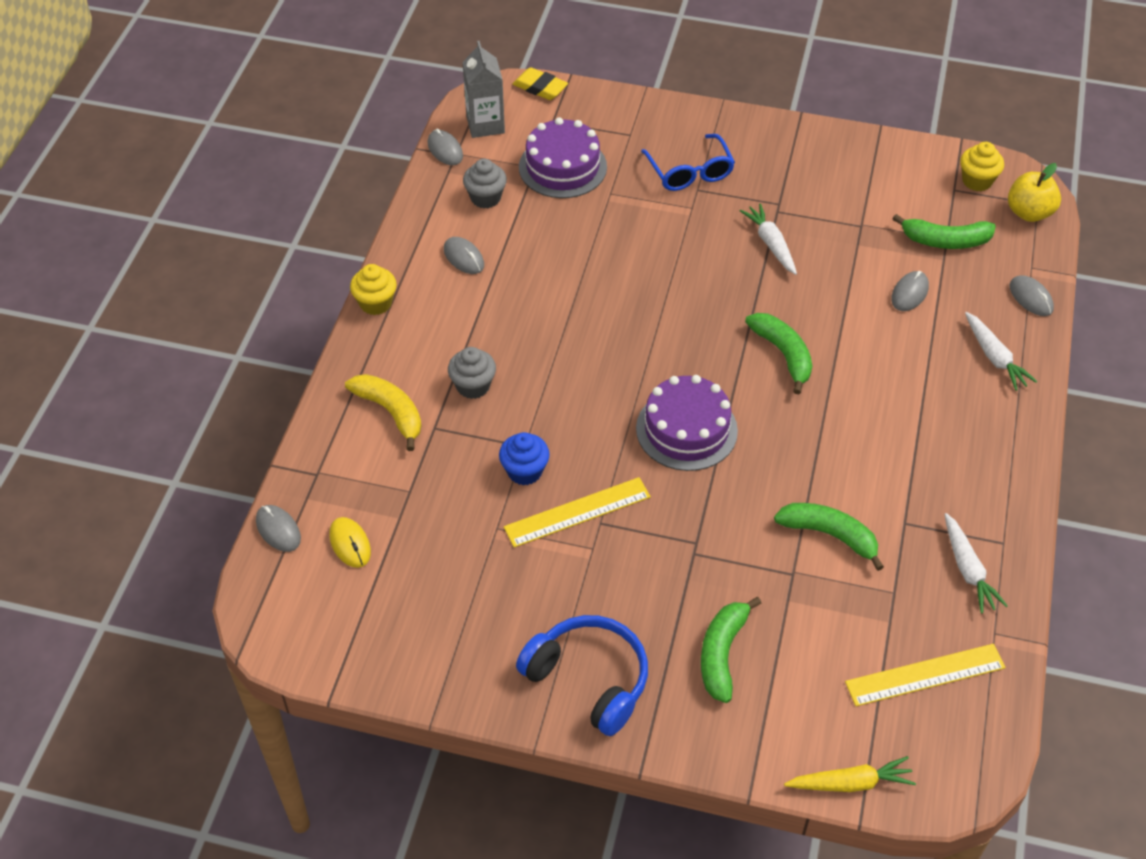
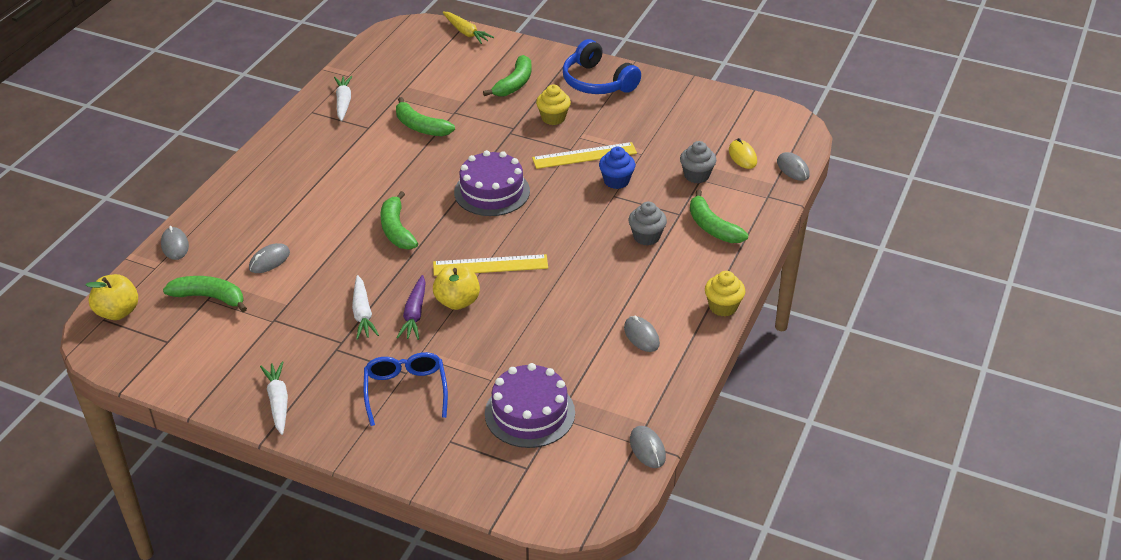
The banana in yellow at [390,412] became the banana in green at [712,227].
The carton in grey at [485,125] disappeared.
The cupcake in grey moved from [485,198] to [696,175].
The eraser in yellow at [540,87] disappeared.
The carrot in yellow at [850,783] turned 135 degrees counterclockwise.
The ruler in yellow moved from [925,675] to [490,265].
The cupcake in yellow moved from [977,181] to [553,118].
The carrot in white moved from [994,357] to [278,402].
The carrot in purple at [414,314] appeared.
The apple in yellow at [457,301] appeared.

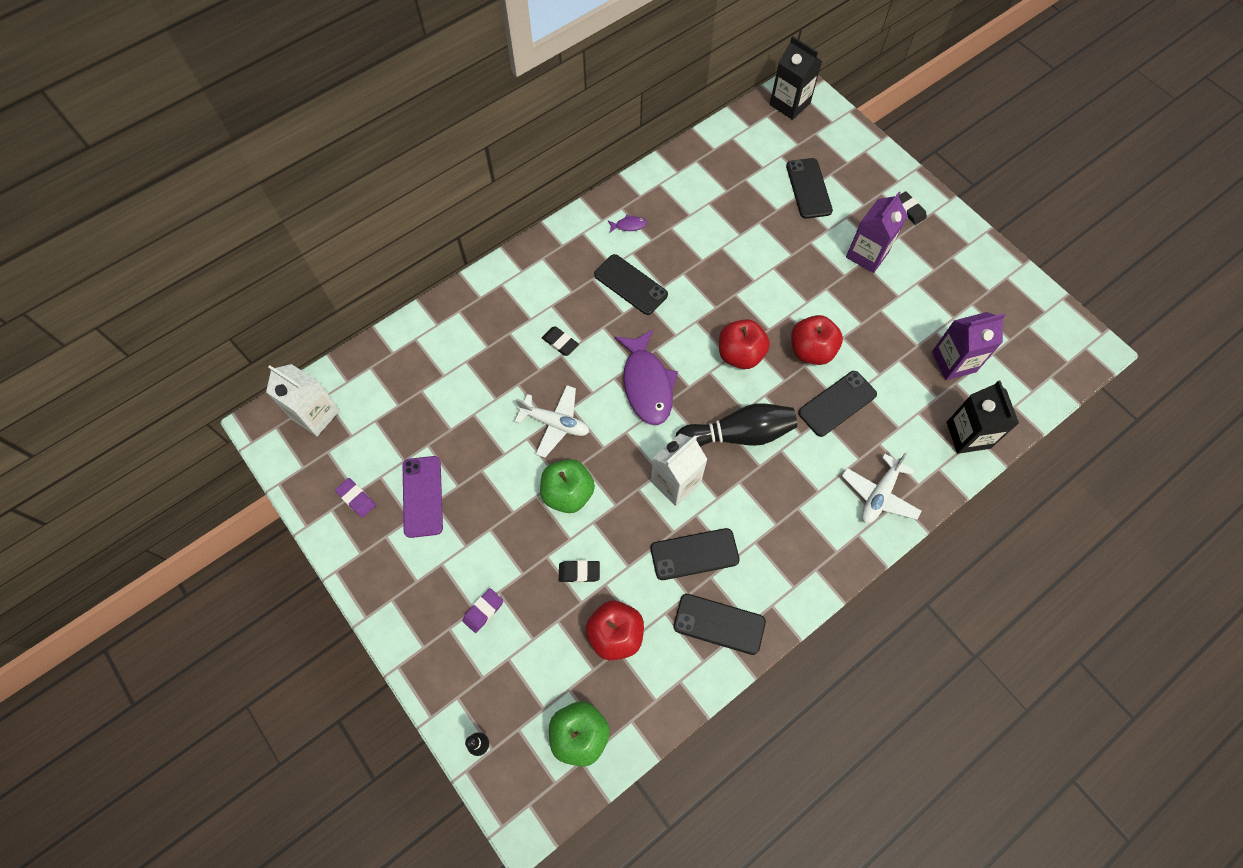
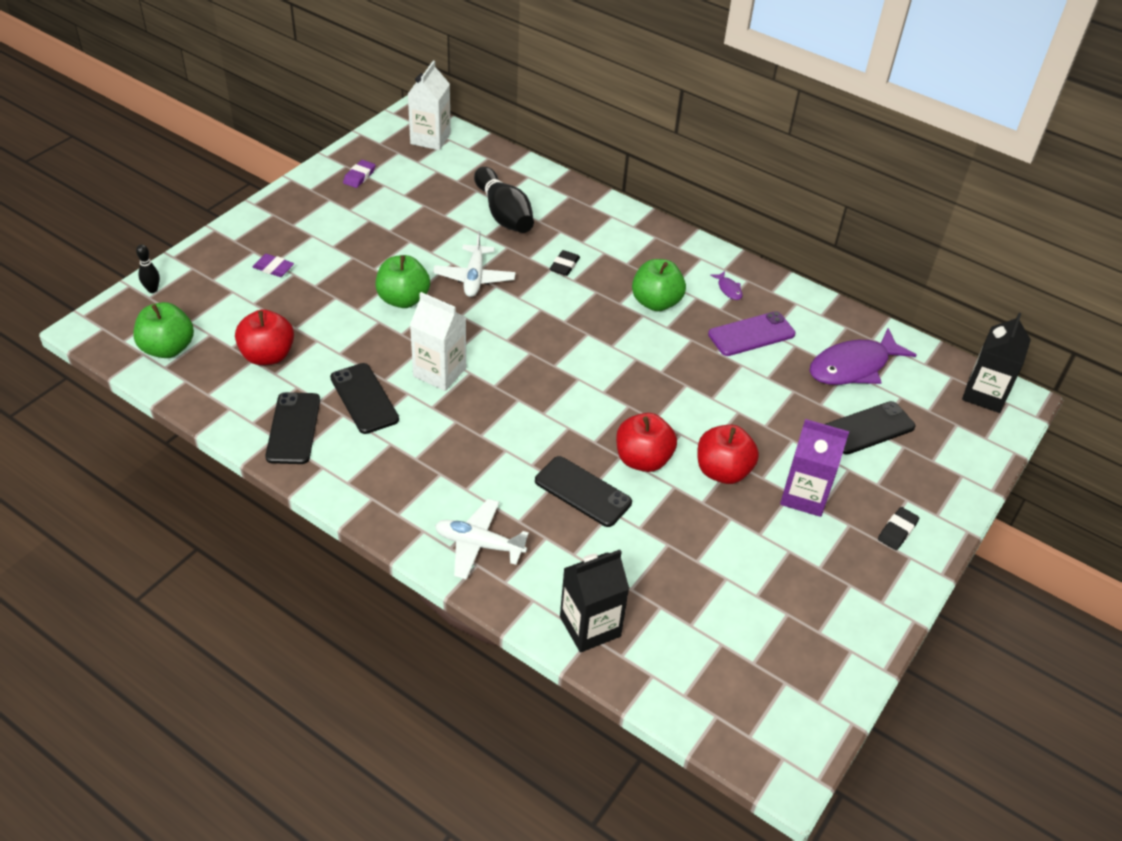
The phone in purple moved from [423,496] to [751,334].
The eraser in black at [579,572] disappeared.
The phone in black at [630,285] was replaced by the apple in green at [656,302].
The fish in purple moved from [647,384] to [853,367].
The bowling pin in black moved from [738,434] to [503,214].
The apple in red moved from [740,354] to [722,471].
The carton in purple at [953,362] disappeared.

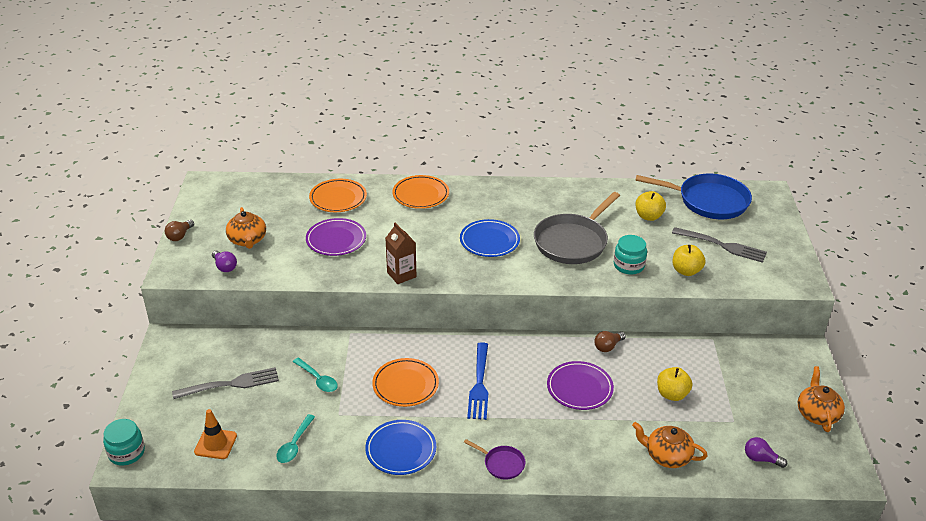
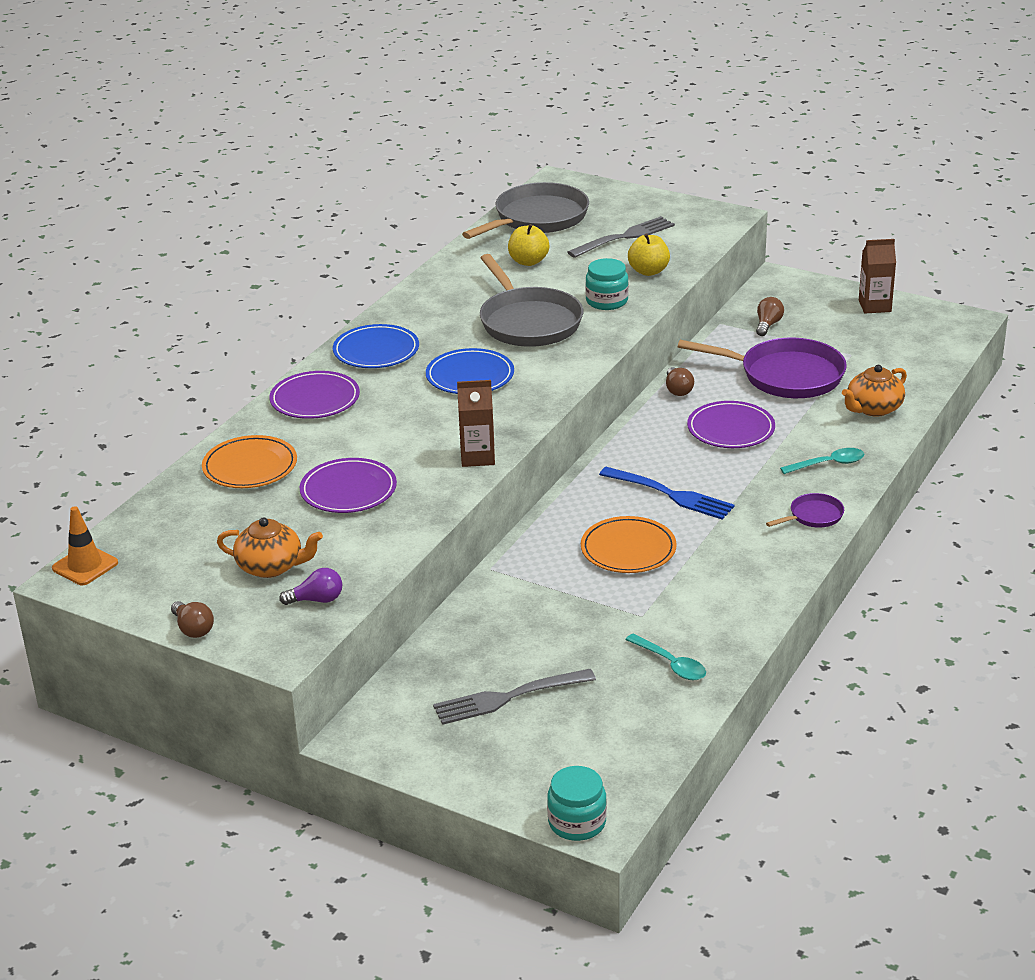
The fork in grey at [230,384] turned 120 degrees counterclockwise.
The traffic cone in orange moved from [215,444] to [85,566].
The spoon in turquoise moved from [318,379] to [828,464].
The plate in blue moved from [401,449] to [376,351].
The plate in orange at [420,194] became the plate in purple at [315,399].
The pan in blue at [708,201] became the pan in grey at [537,218].
The apple in yellow at [672,394] was replaced by the pan in purple at [785,376].
The light bulb in purple at [761,459] disappeared.
The teapot in orange at [817,414] was replaced by the carton in brown at [874,306].
The light bulb in brown at [768,325] appeared.

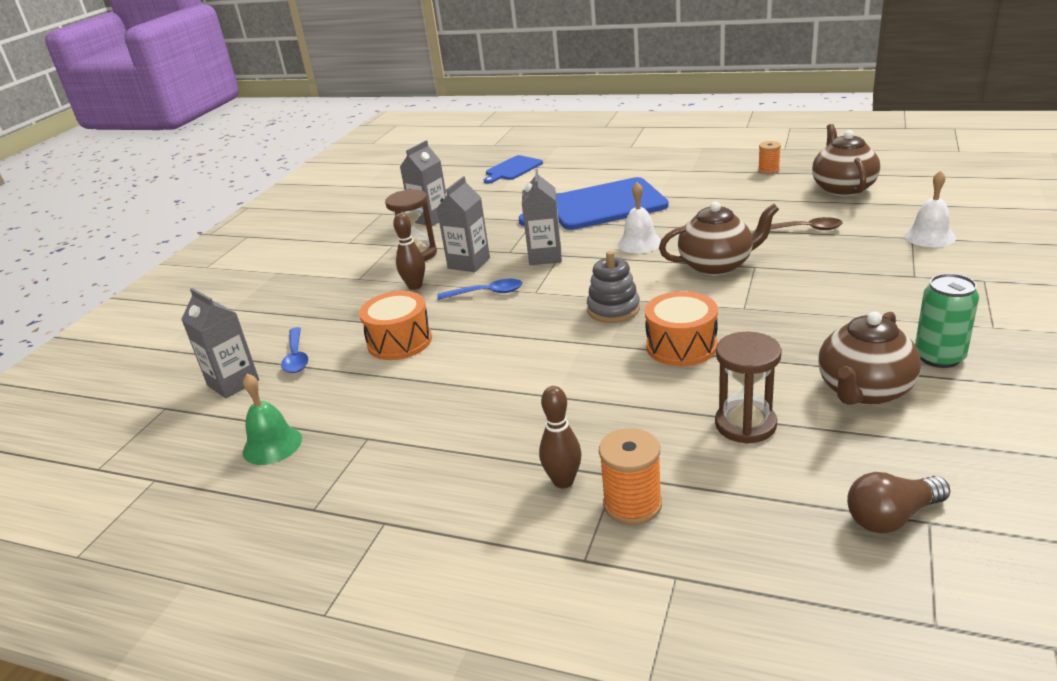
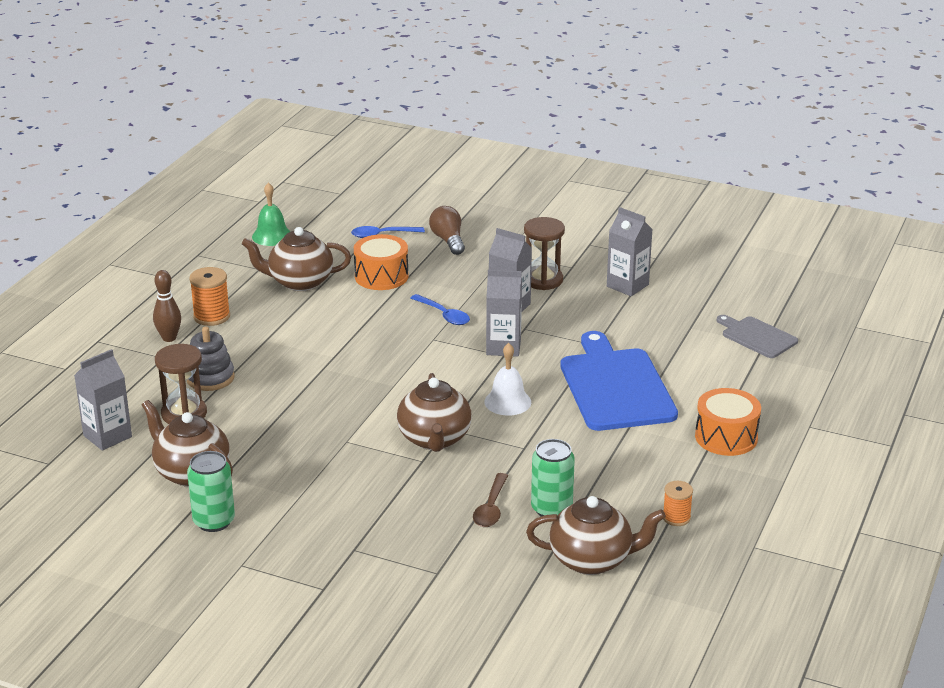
The carton in grey moved from [233,383] to [107,436].
The bowling pin in brown at [415,286] disappeared.
The spoon in blue at [487,293] turned 45 degrees counterclockwise.
The cutting board in blue at [512,169] became the cutting board in grey at [757,337].
The stacking toy in grey moved from [613,309] to [210,378].
The spool in orange moved from [632,504] to [211,316].
The drum in orange moved from [681,346] to [726,437].
The light bulb in brown moved from [891,517] to [448,240].
The bell in white at [929,236] disappeared.
The teapot in brown at [299,282] appeared.
The can in green at [551,509] appeared.

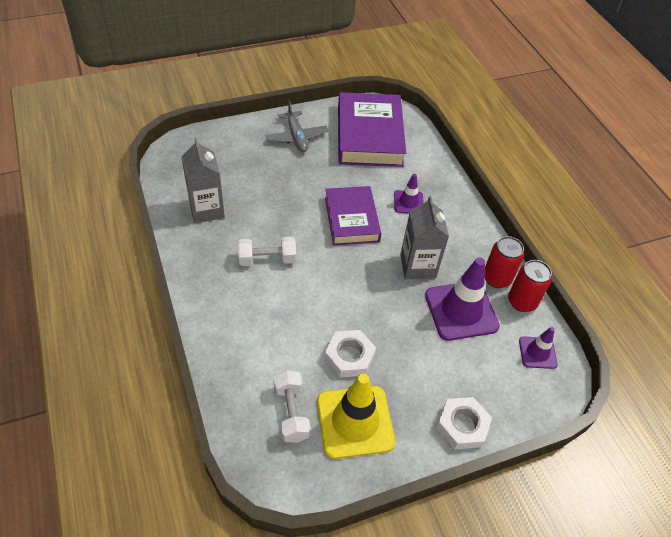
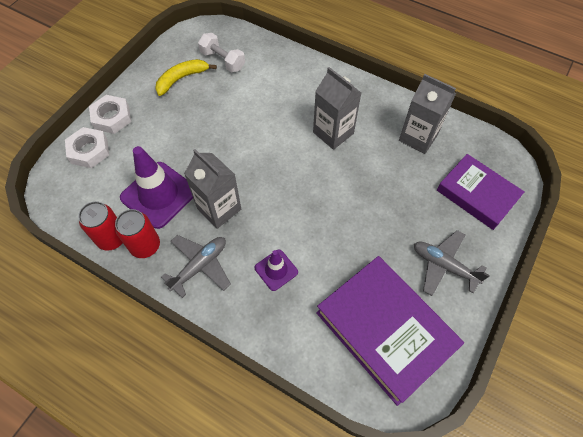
The dumbbell in white at [267,259] was replaced by the carton in grey at [333,133].
The traffic cone in yellow at [355,421] was replaced by the banana in yellow at [181,79].
The nut in white moved from [349,357] to [89,150].
The book in purple moved from [351,219] to [477,194].
The traffic cone in purple at [537,352] disappeared.
The plane in grey at [200,266] appeared.

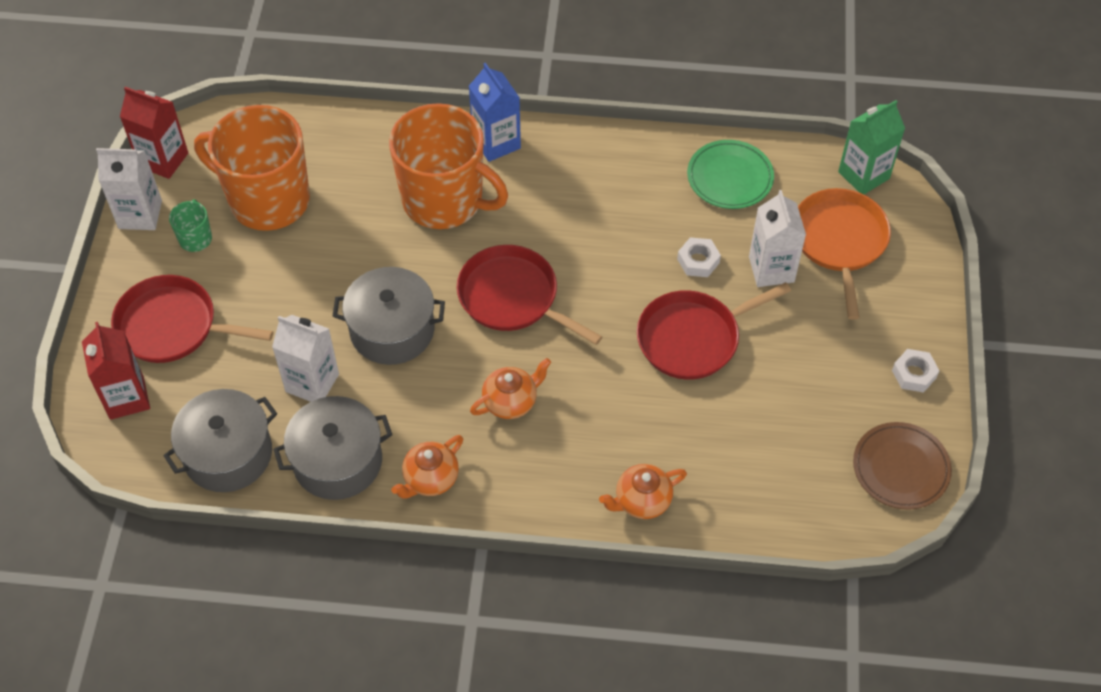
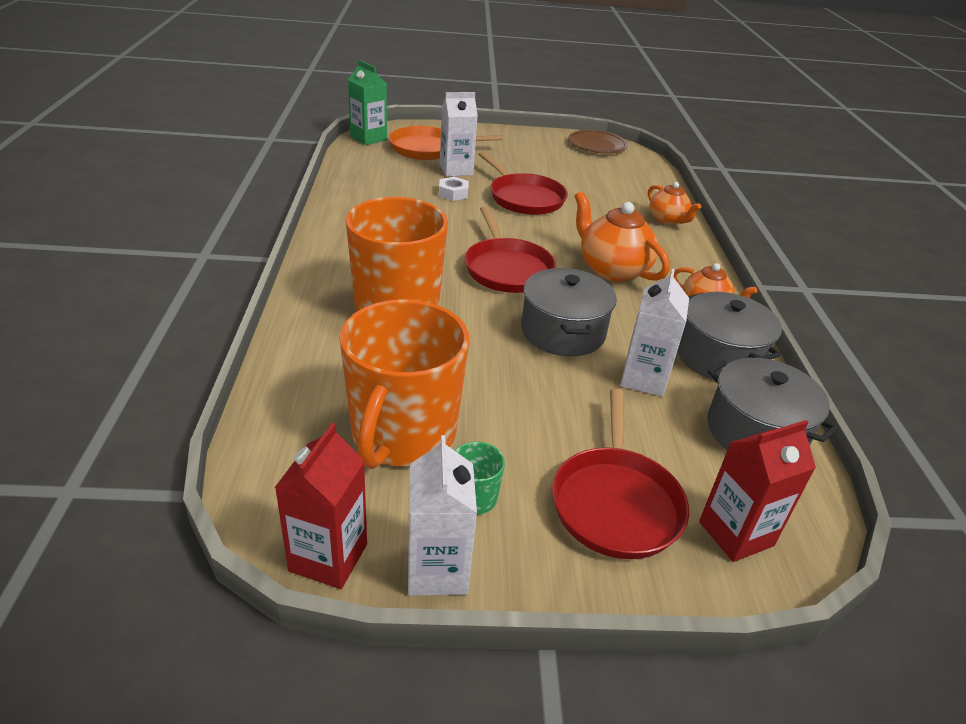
The pan in red at [512,297] turned 45 degrees counterclockwise.
The carton in blue at [496,143] disappeared.
The teapot in orange at [511,401] changed to 1.62 times the size.
The plate in green at [730,178] disappeared.
The nut in white at [914,374] disappeared.

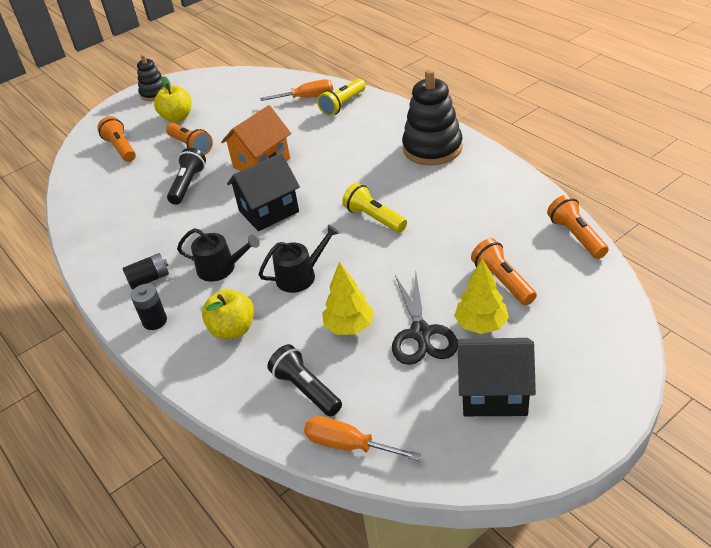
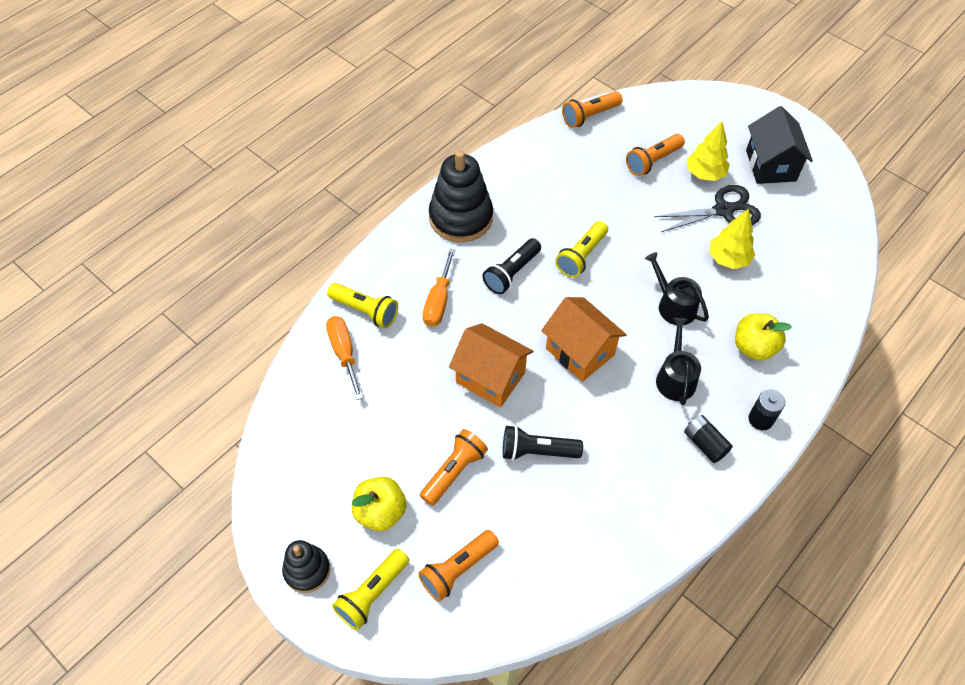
The house in black at [268,211] became the house in orange at [580,352].
The flashlight in black moved from [306,389] to [511,273].
The screwdriver in orange moved from [348,445] to [438,301].
The flashlight in yellow at [372,594] appeared.

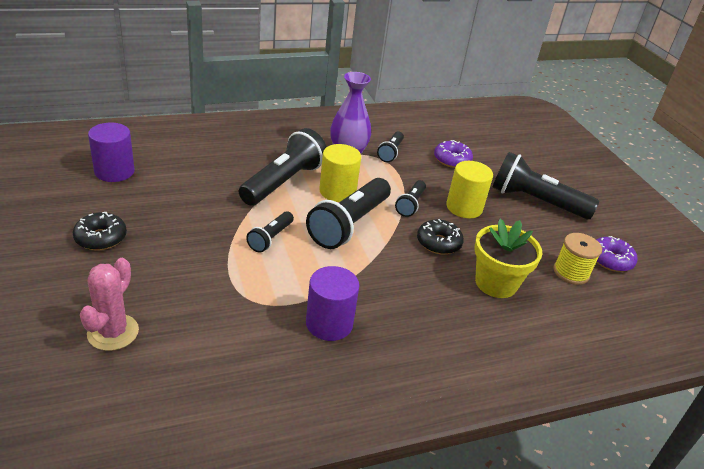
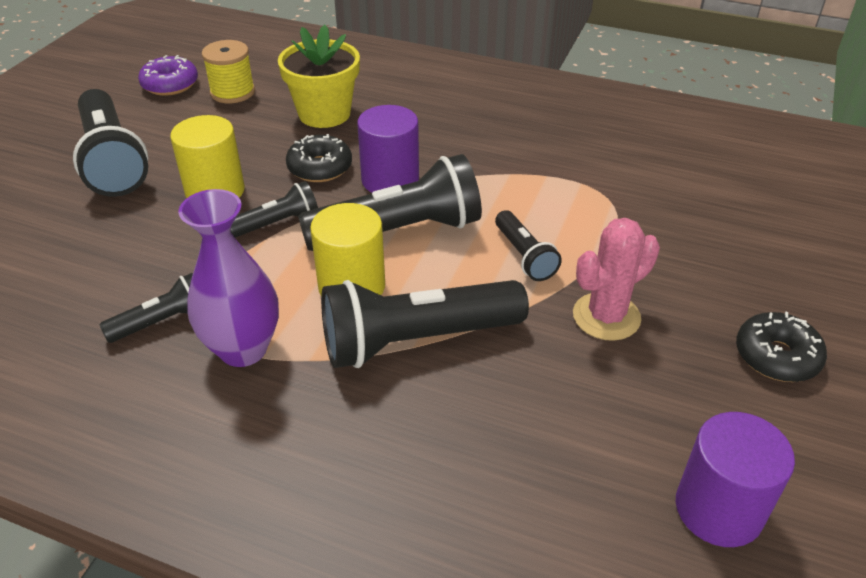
The cactus in pink moved from [113,332] to [606,317].
The flashlight in black at [270,238] turned 90 degrees clockwise.
The cylinder in purple moved from [329,323] to [390,180].
The donut in purple at [452,160] disappeared.

